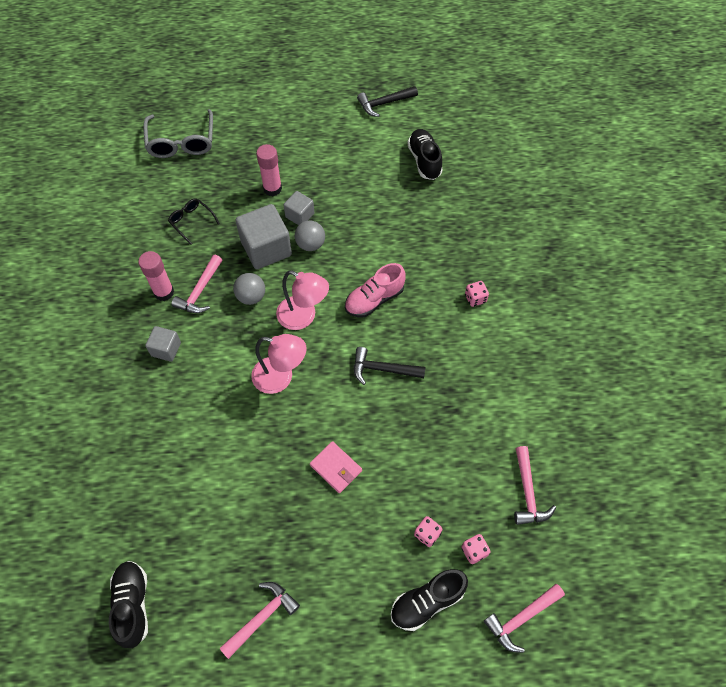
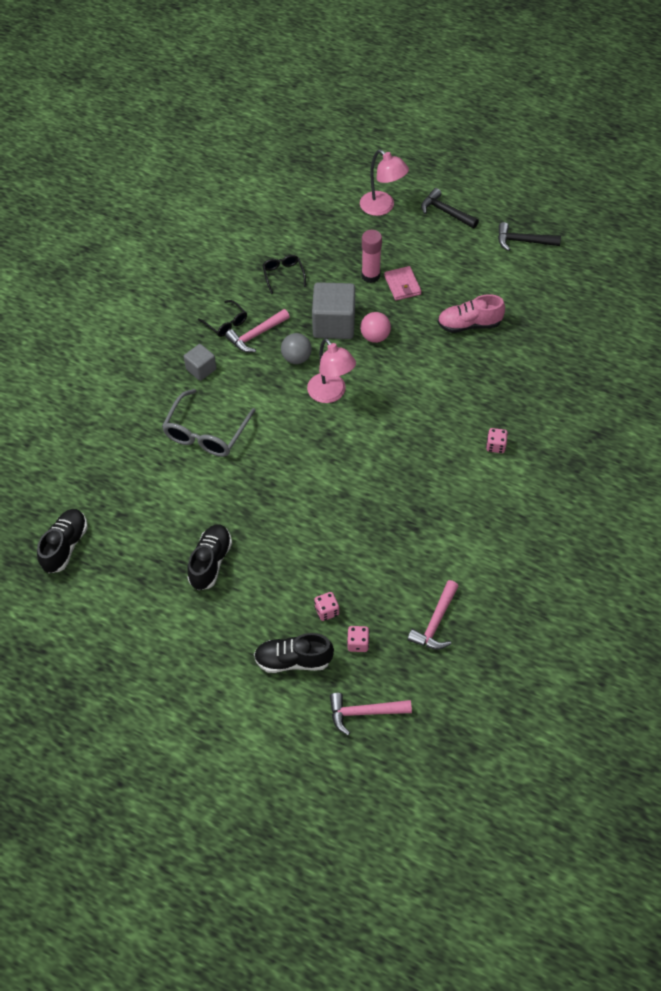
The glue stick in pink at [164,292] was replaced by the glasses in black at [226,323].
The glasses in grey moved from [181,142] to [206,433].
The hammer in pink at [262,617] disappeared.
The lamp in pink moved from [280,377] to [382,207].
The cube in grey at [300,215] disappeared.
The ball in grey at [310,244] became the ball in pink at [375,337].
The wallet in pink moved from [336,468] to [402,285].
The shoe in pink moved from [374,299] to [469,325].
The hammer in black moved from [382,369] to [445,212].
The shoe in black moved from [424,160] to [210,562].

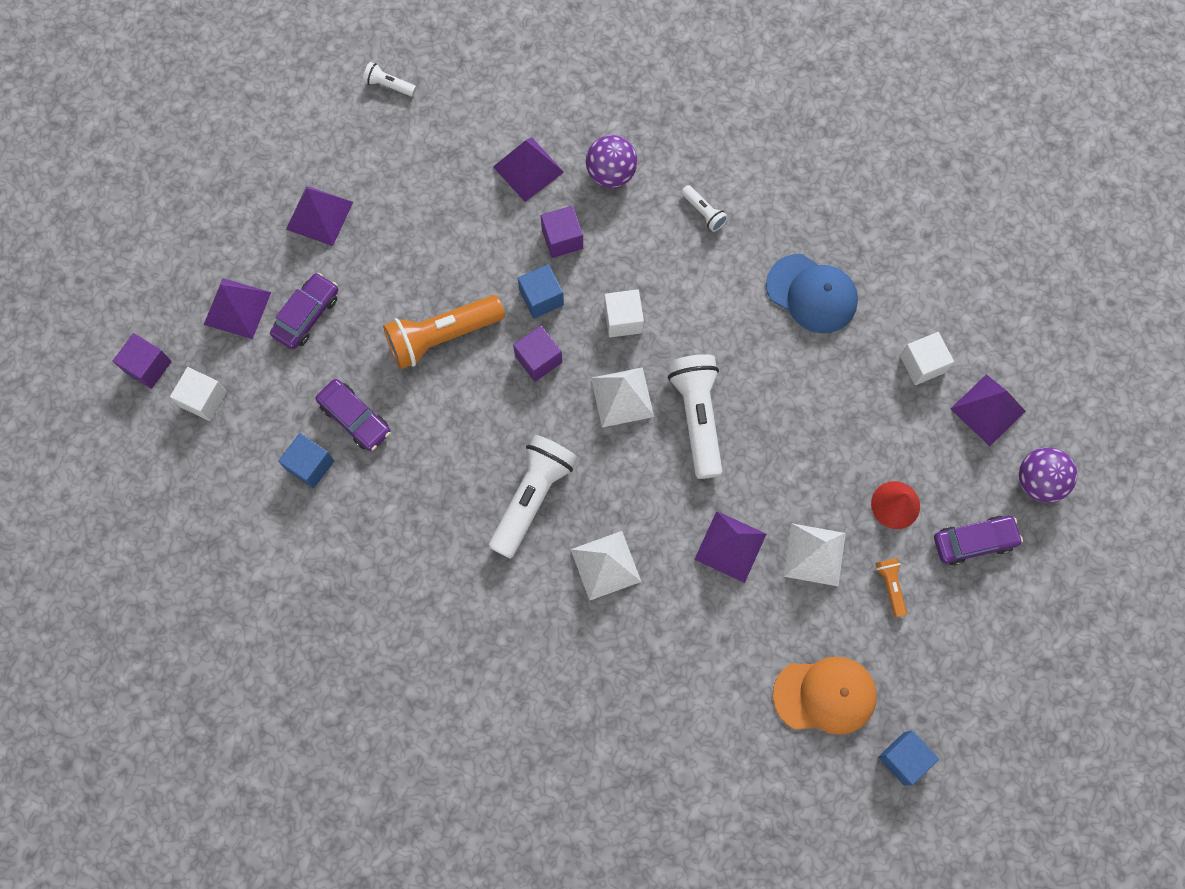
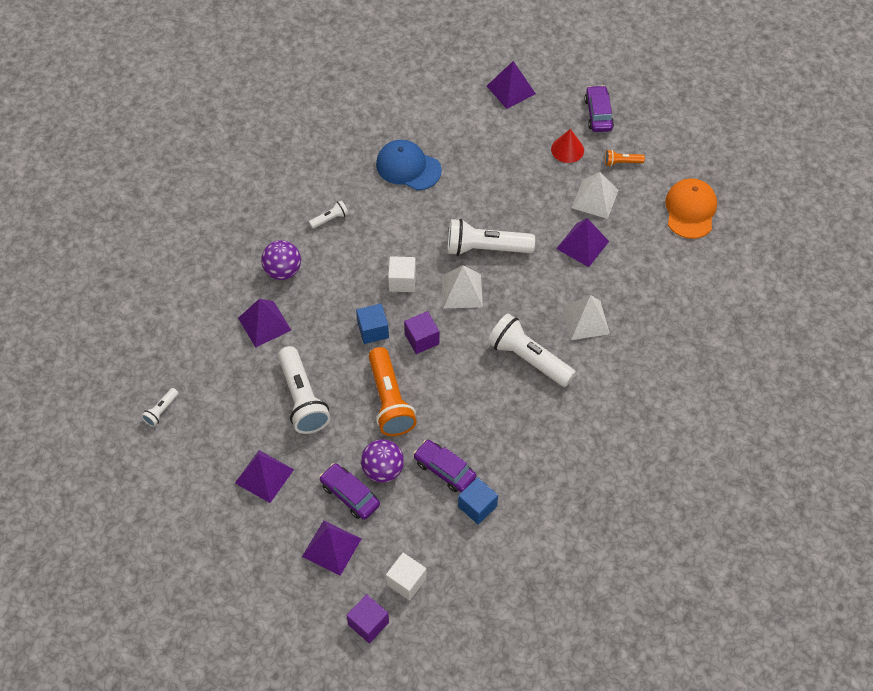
The car in purple at [355,418] turned 105 degrees counterclockwise.
The cube in purple at [562,239] disappeared.
The cap in blue at [812,294] turned 105 degrees counterclockwise.
The cube in blue at [903,758] disappeared.
The cube in white at [922,364] disappeared.
The ball in purple moved from [1038,481] to [383,470].
The flashlight in white at [302,399] appeared.

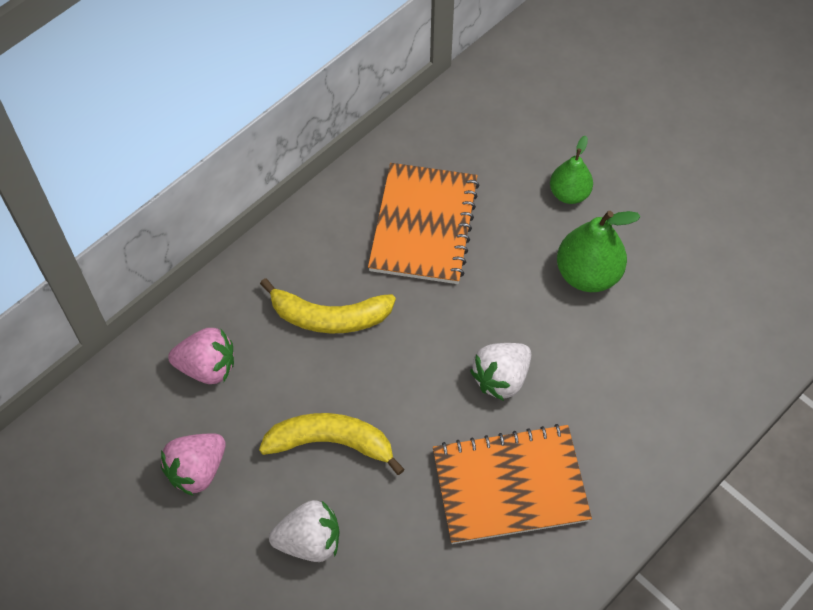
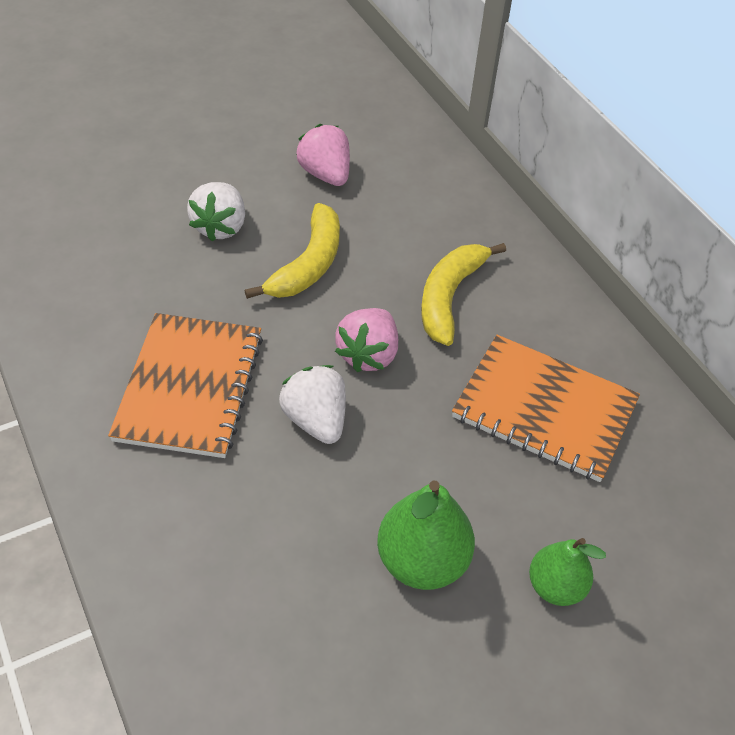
The strawberry in pink moved from [207,367] to [368,354].

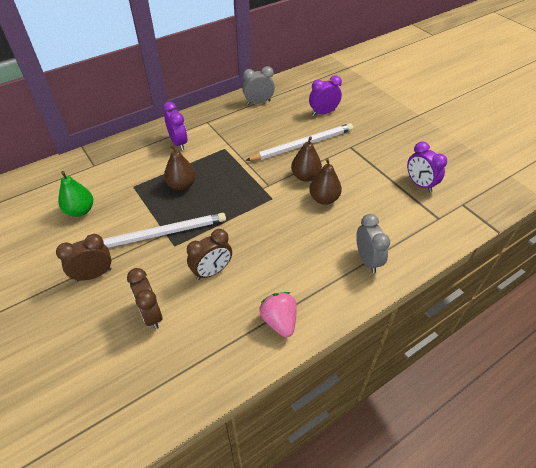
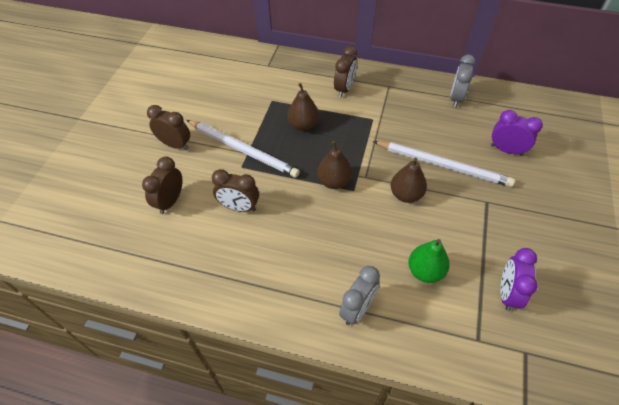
The pear in green moved from [80,211] to [425,271].
The clock in purple at [178,143] became the clock in brown at [344,89].
The clock in grey at [258,102] turned 105 degrees counterclockwise.
The strawberry in pink at [279,321] disappeared.
The pear in brown moved from [324,199] to [334,181].

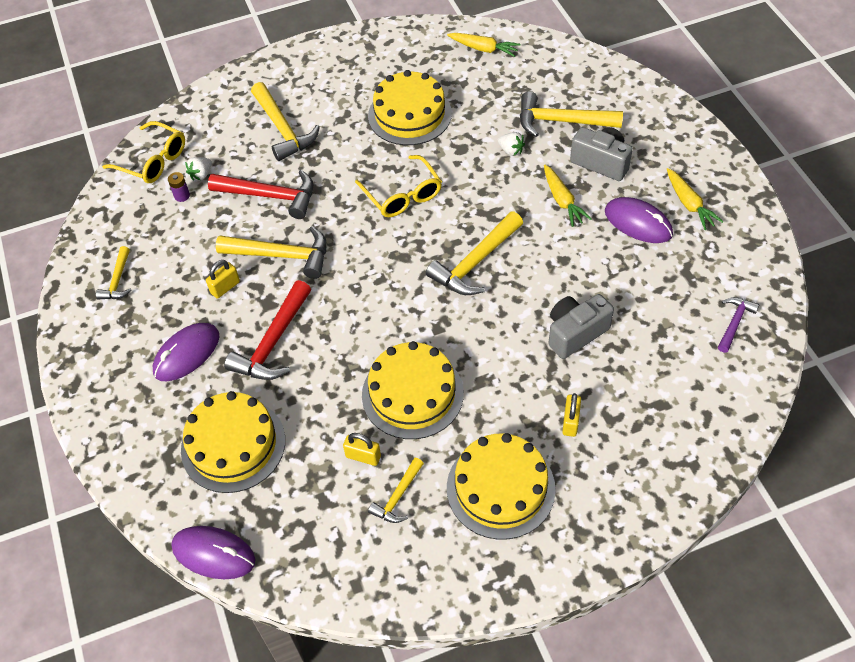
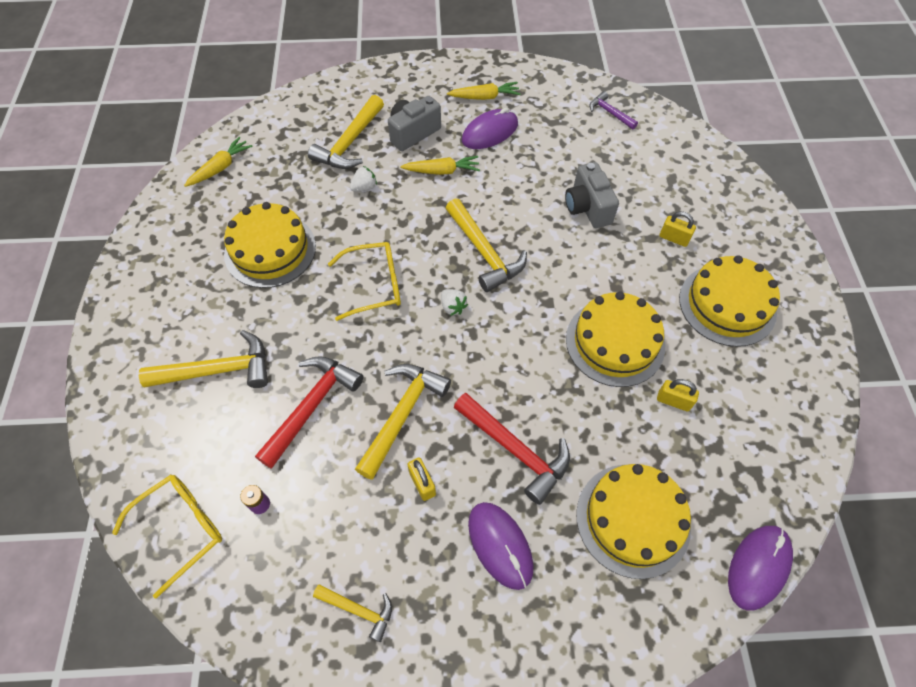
The strawberry in white moved from [201,175] to [453,307].
The padlock in yellow at [363,456] turned 75 degrees clockwise.
The hammer in yellow at [398,496] disappeared.

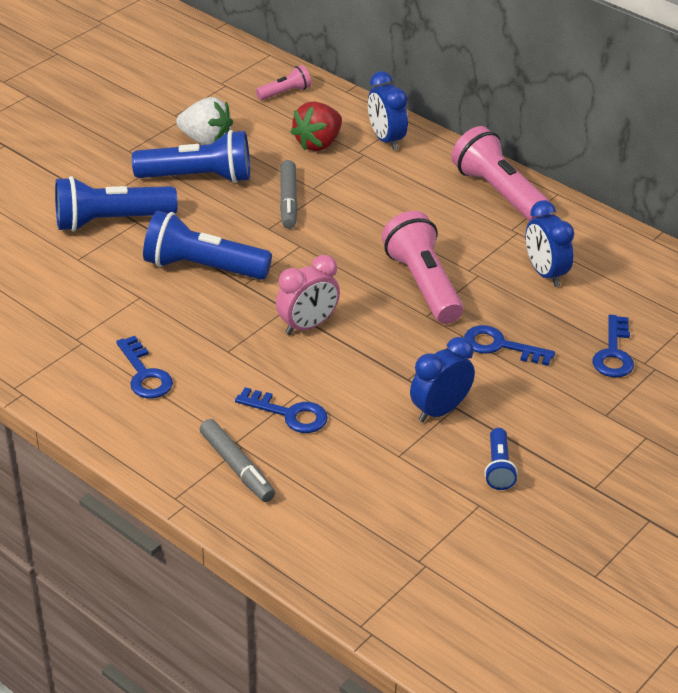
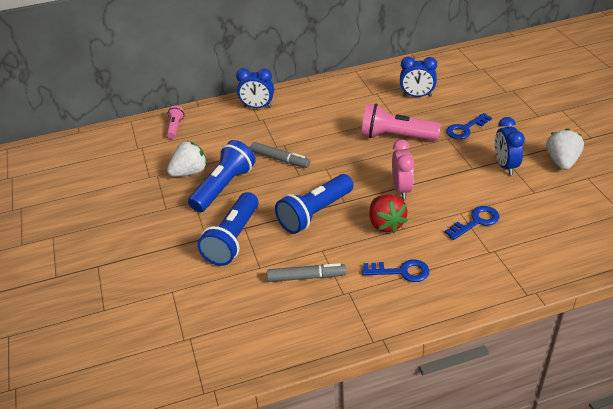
The marker in grey moved from [237,467] to [306,277].
The strawberry in red moved from [318,143] to [386,224].
The flashlight in pink at [499,193] disappeared.
The flashlight in blue at [498,468] was replaced by the strawberry in white at [562,162].
The key in blue at [613,353] disappeared.

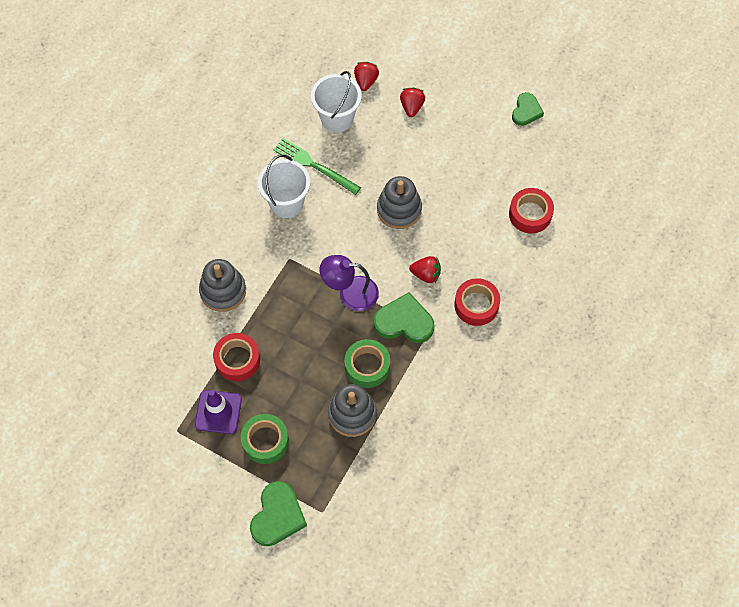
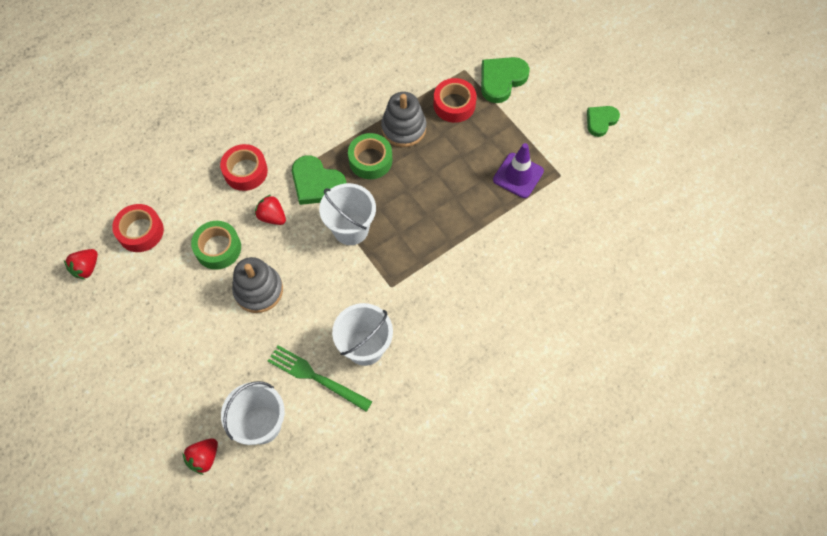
The stacking toy in grey at [223,291] disappeared.
The tape in red moved from [237,360] to [454,104].
The tape in green moved from [265,441] to [218,248].
The fork in green at [314,165] turned 150 degrees clockwise.
The lamp in purple at [350,293] was replaced by the bucket in white at [351,229].
The strawberry in red moved from [412,107] to [86,268].
The heart in green moved from [526,111] to [600,121].

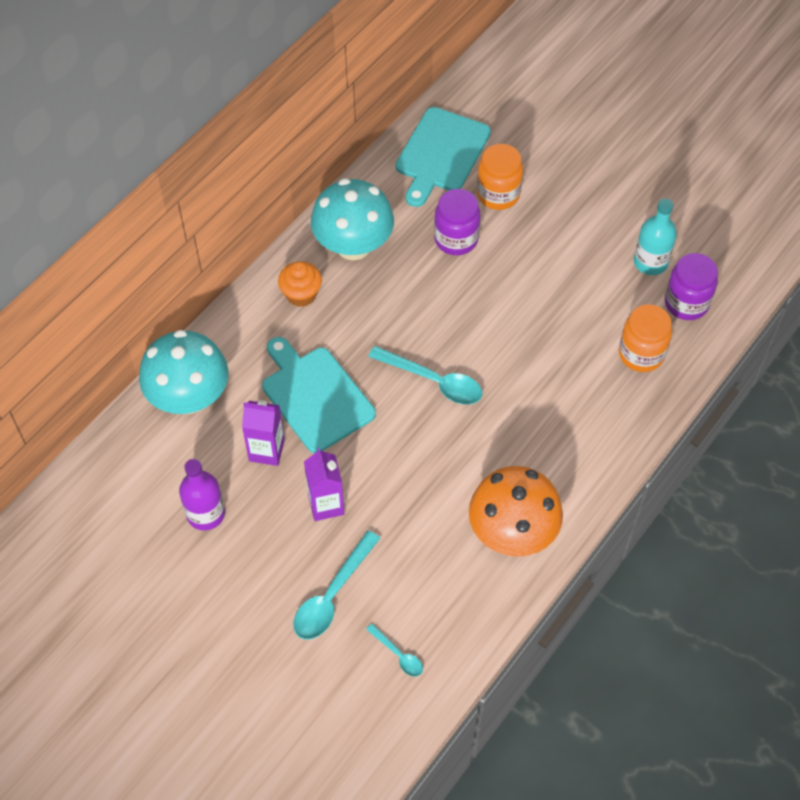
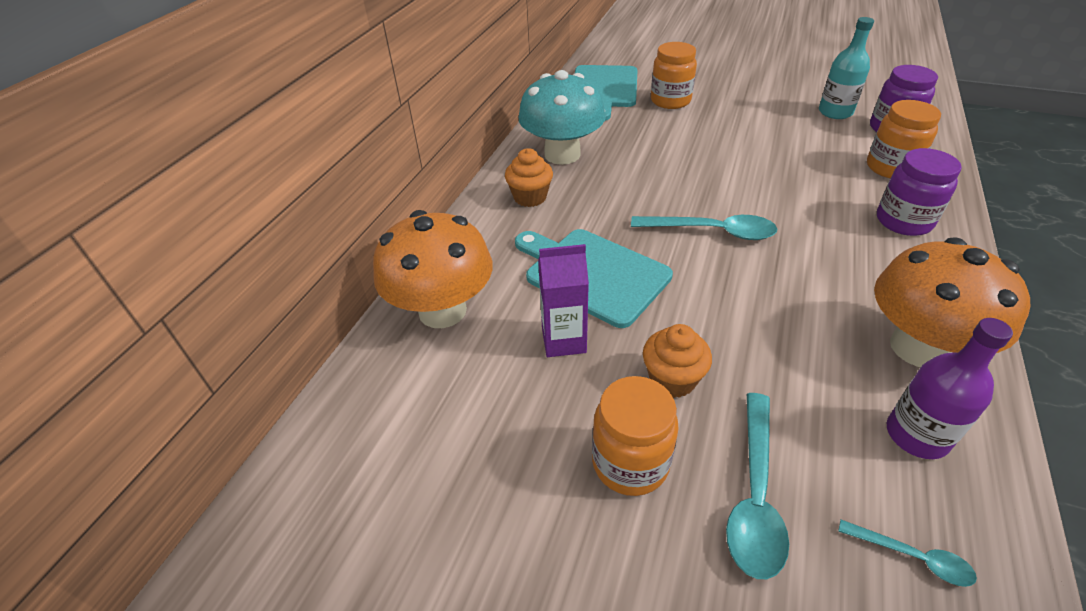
The mushroom in turquoise at [189,397] became the mushroom in orange at [442,310].
The bottle in purple moved from [205,514] to [916,435].
The carton in purple at [326,504] was replaced by the cupcake in orange at [672,379].
The jar in purple moved from [456,239] to [903,221].
The jar in orange at [630,463] appeared.

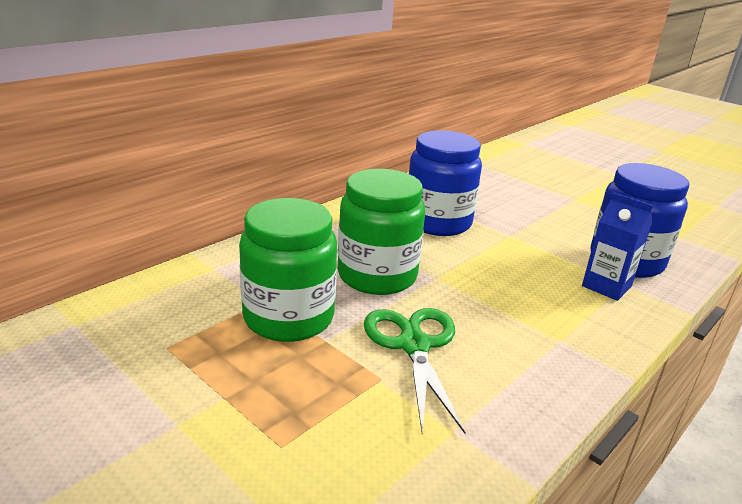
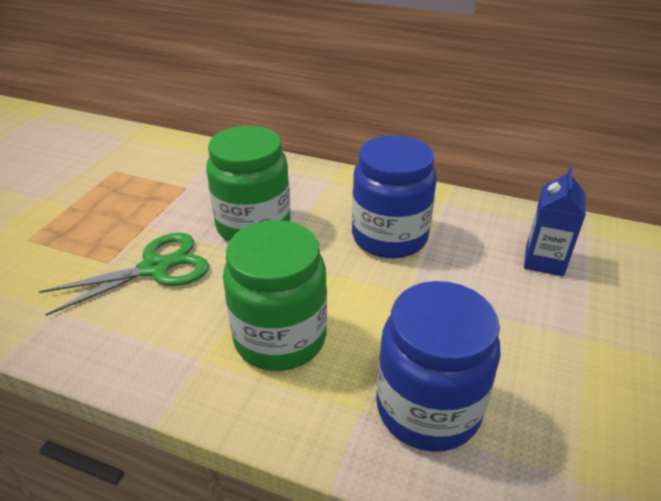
The jar in green moved from [288,318] to [280,338].
The carton in blue moved from [606,286] to [544,261].

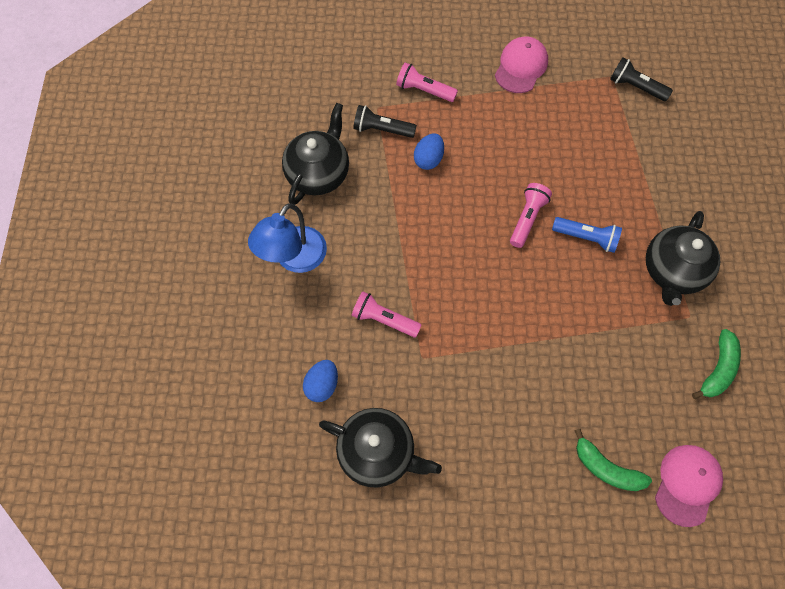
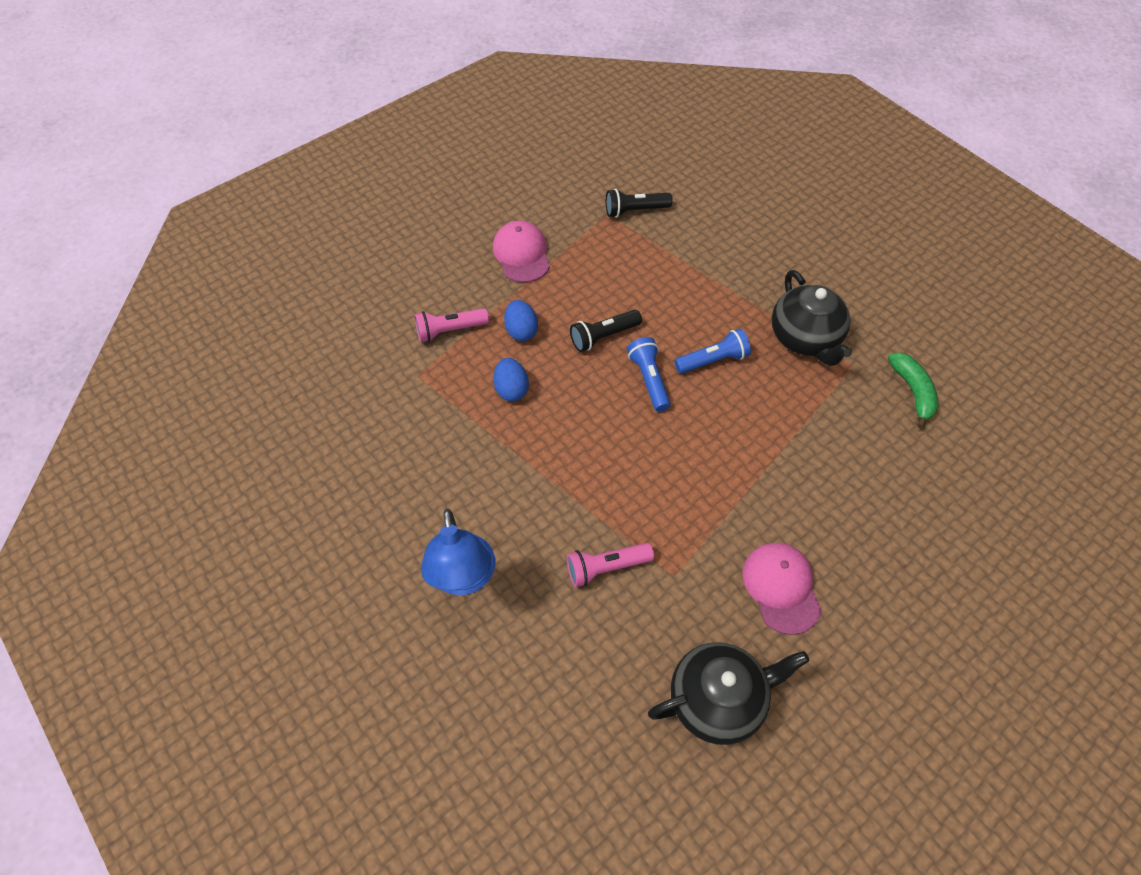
The teapot in black at [318,173] disappeared.
The egg in blue moved from [322,385] to [521,331].
The flashlight in black moved from [382,129] to [603,337].
The flashlight in pink at [527,218] became the flashlight in blue at [648,379].
The banana in green at [606,468] disappeared.
The cap in pink moved from [687,484] to [781,588].

